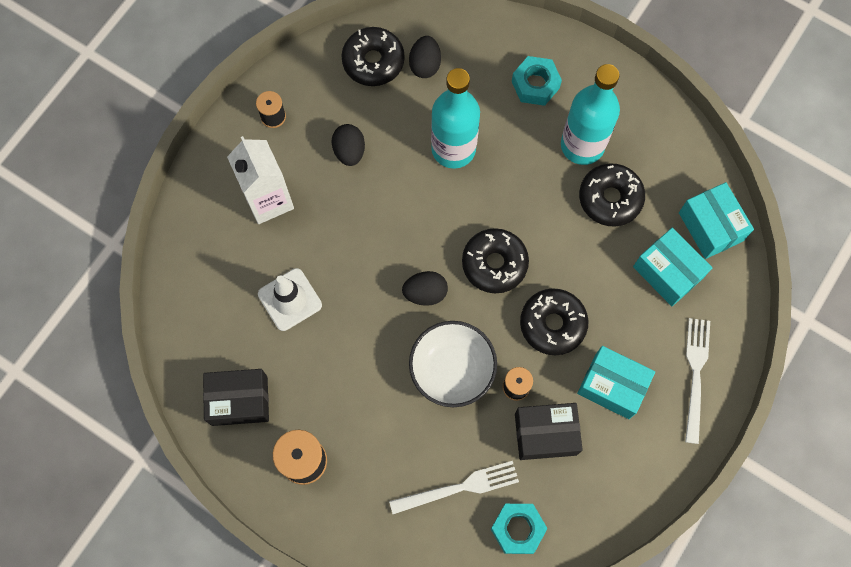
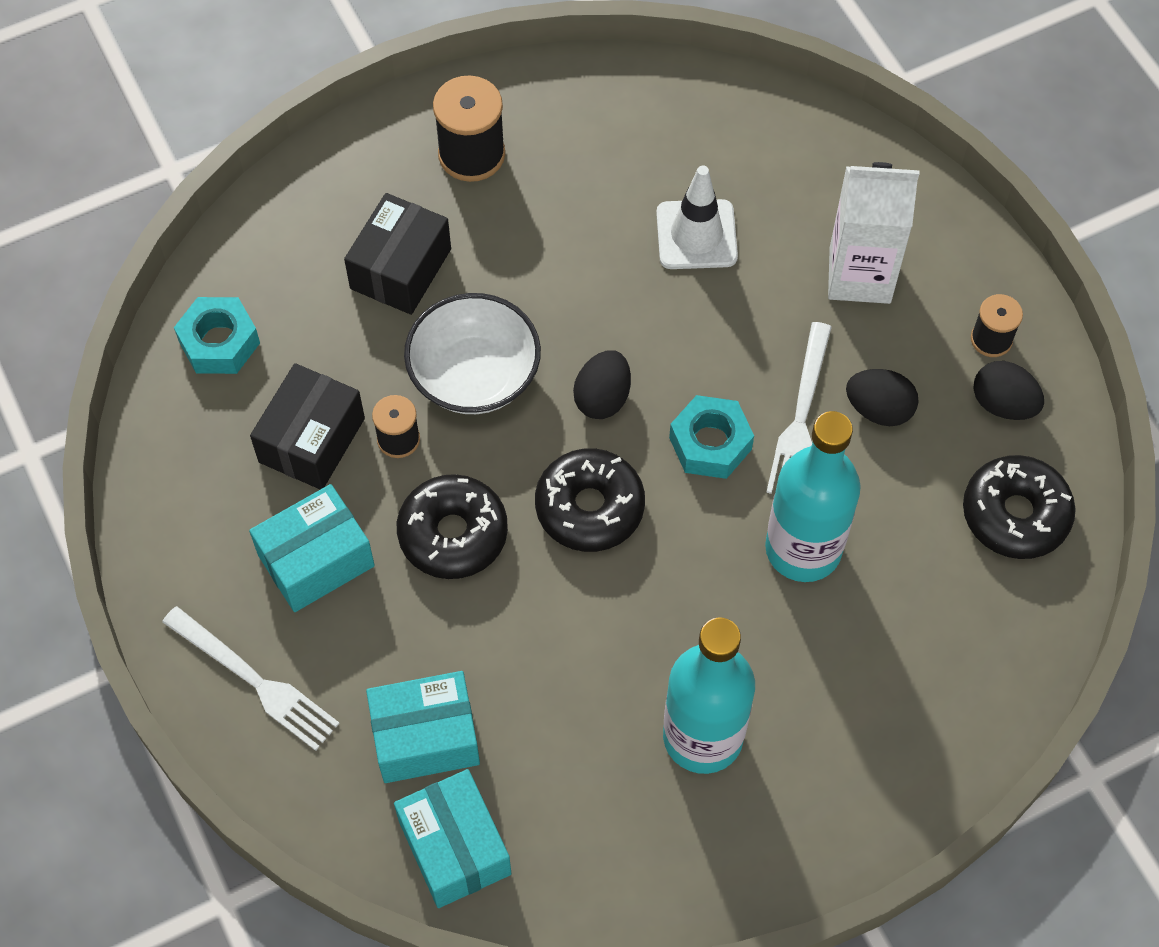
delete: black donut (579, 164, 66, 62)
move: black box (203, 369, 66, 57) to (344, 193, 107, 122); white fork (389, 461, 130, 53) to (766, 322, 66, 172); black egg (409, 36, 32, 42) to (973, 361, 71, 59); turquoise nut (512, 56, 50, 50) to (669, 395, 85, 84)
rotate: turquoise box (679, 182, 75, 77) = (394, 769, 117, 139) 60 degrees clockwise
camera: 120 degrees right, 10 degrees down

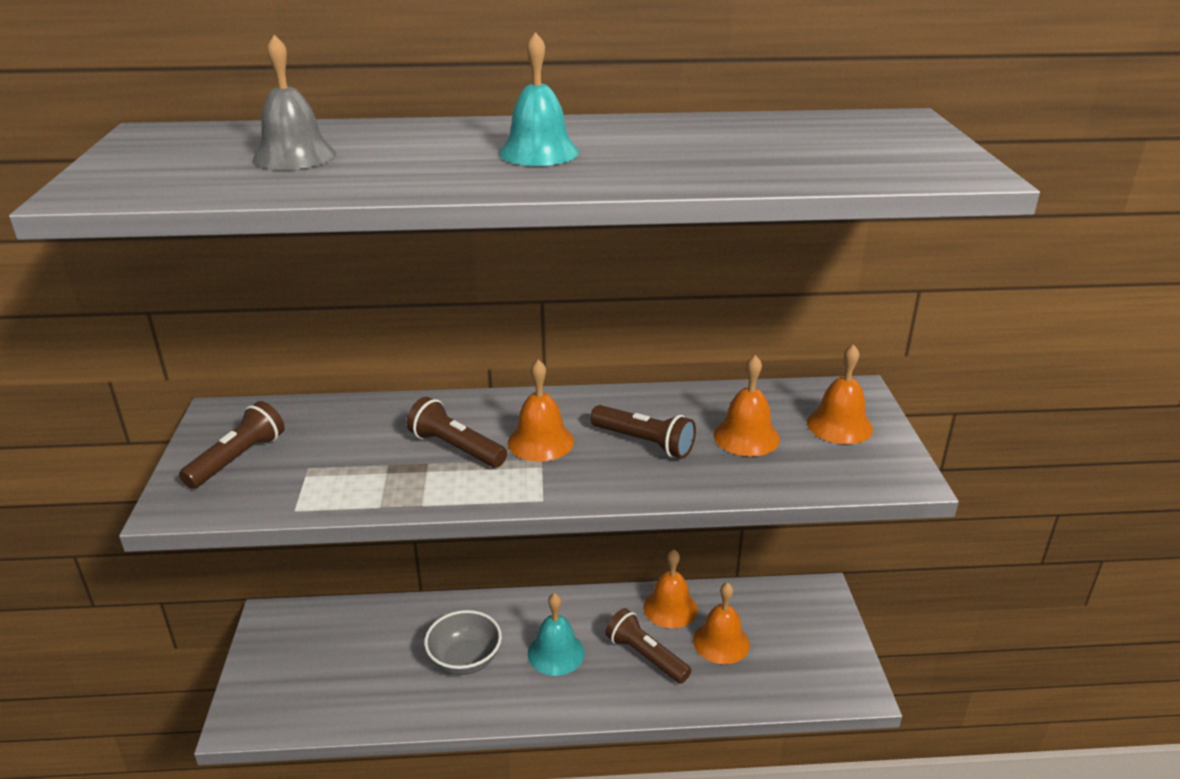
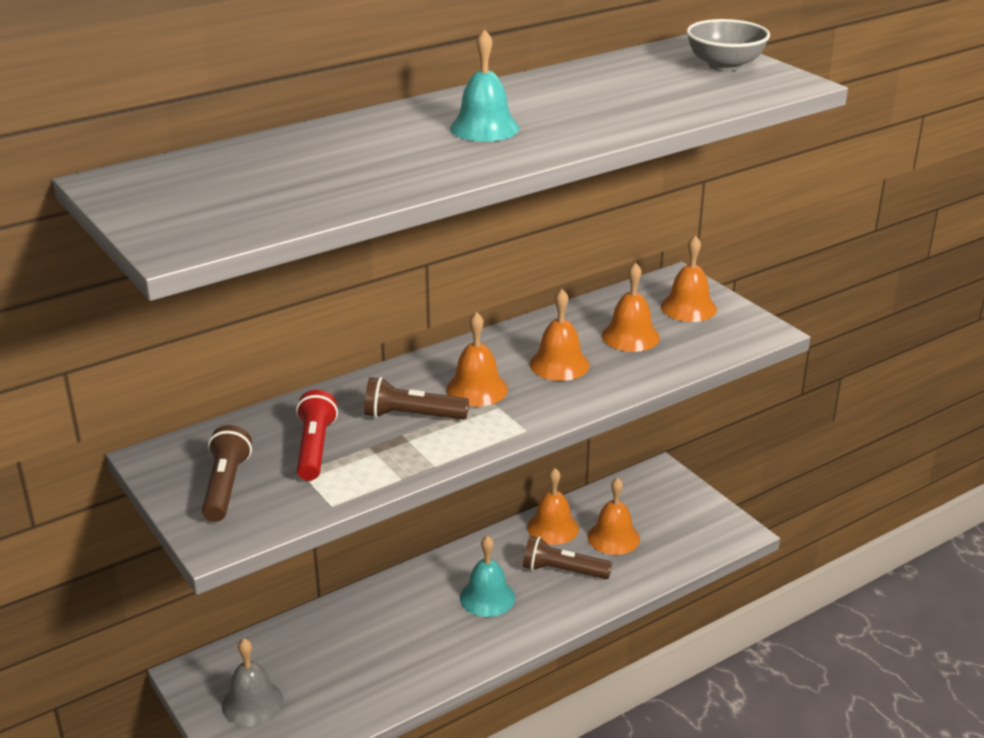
insert: red flashlight (296, 390, 42, 91)
move: grey bell (252, 35, 84, 135) to (222, 638, 62, 88); grey bowl (424, 610, 78, 65) to (687, 19, 83, 52)
replace: brown flashlight (590, 405, 106, 54) to orange bell (530, 289, 60, 92)
camera: 30 degrees left, 0 degrees up

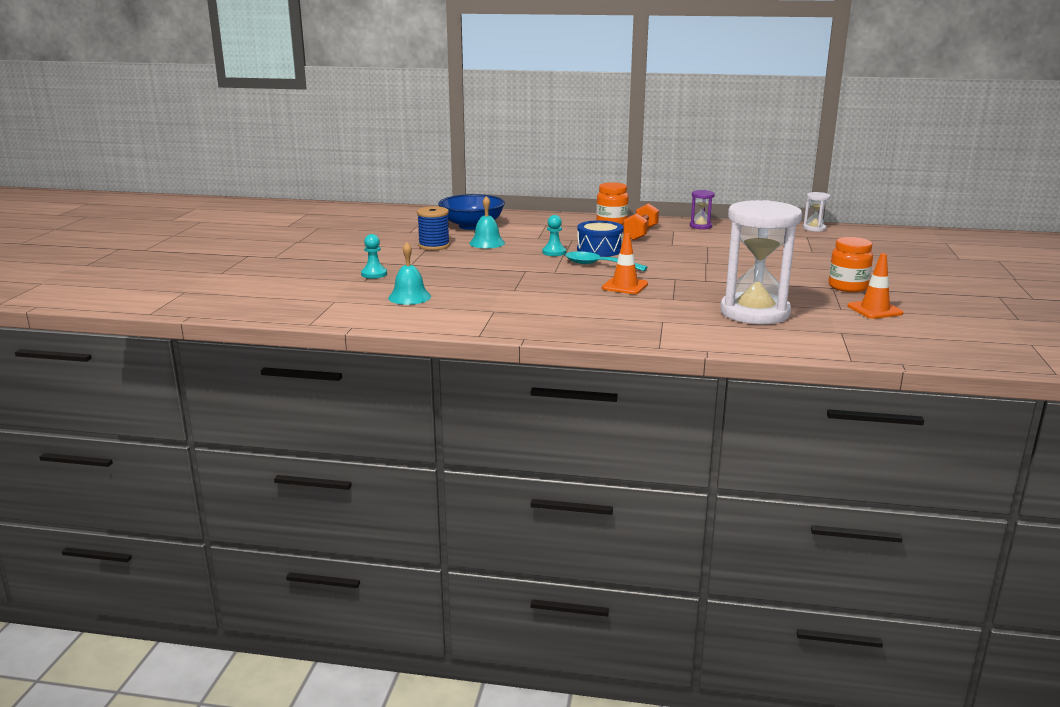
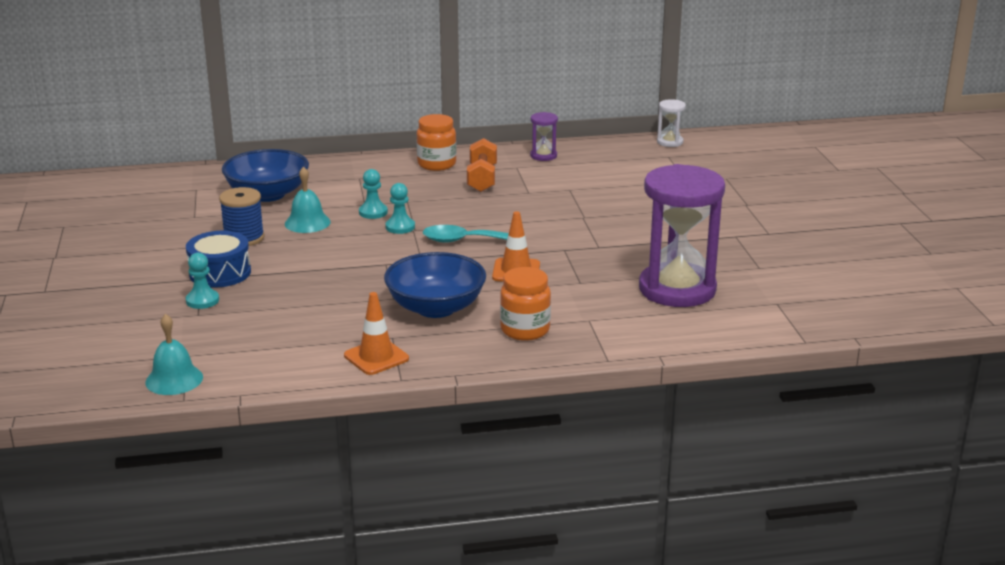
insert: turquoise pawn (359, 169, 29, 50); blue bowl (384, 252, 102, 66)
move: turquoise bell (388, 242, 43, 63) to (145, 314, 58, 81); blue drum (577, 220, 47, 37) to (186, 231, 65, 57); orange jar (828, 237, 45, 55) to (500, 267, 51, 74); orange traffic cone (848, 253, 56, 66) to (344, 292, 65, 83)
recolor: white hourglass (720, 200, 82, 124) to purple hourglass (639, 164, 86, 143)
camera: 20 degrees left, 5 degrees up

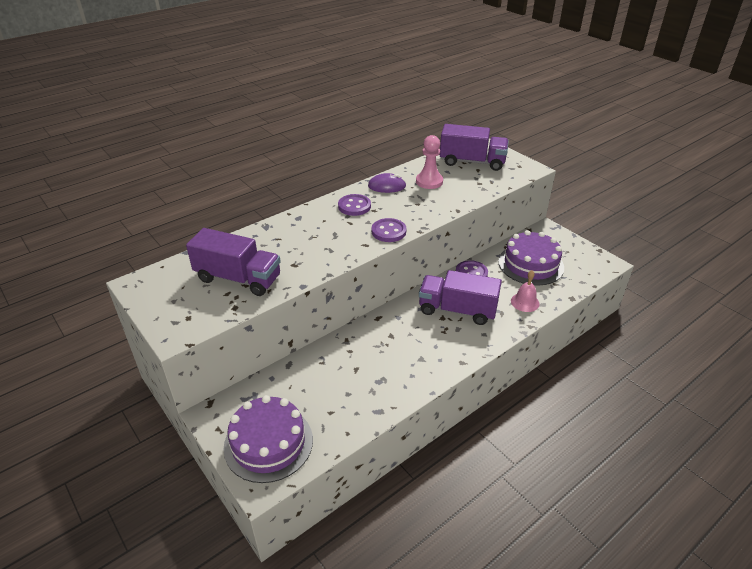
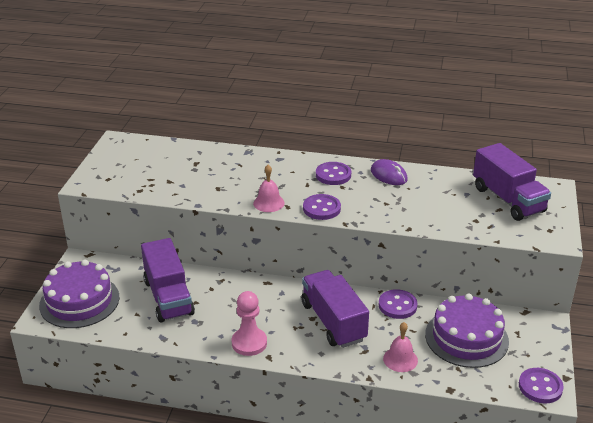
insert: pink bell (253, 165, 32, 47); purple button (519, 368, 45, 35)
move: purple truck (186, 228, 95, 68) to (141, 238, 54, 84); pink pawn (416, 135, 27, 54) to (232, 291, 35, 65)
camera: 50 degrees right, 5 degrees down

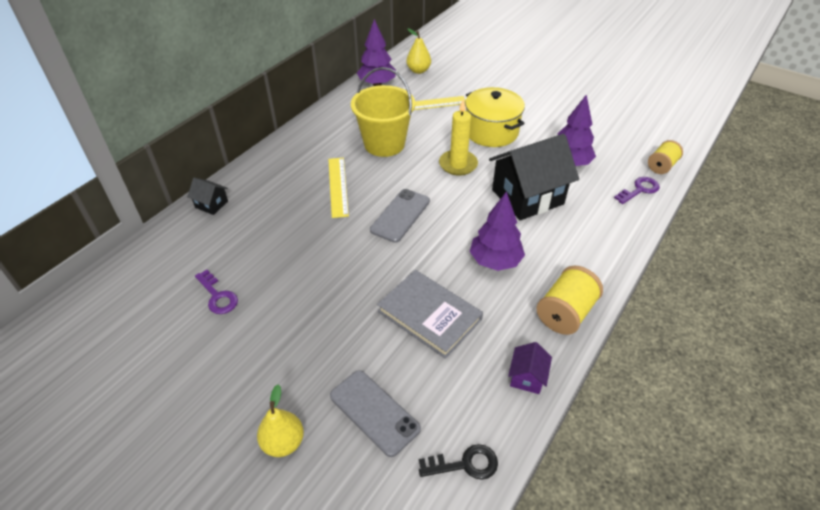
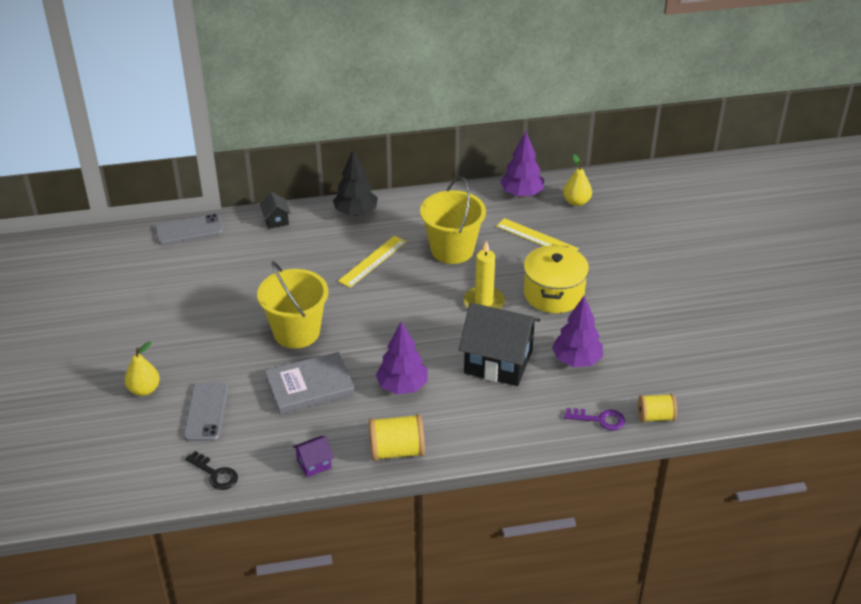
delete: purple key (195, 270, 43, 44)
insert: yellow bucket (257, 261, 71, 87); black tree (333, 150, 45, 66)
move: grey phone (370, 189, 60, 54) to (155, 214, 68, 30)
rotate: grey book (377, 270, 106, 89) = (265, 352, 90, 63) 75 degrees clockwise
camera: 45 degrees right, 5 degrees down

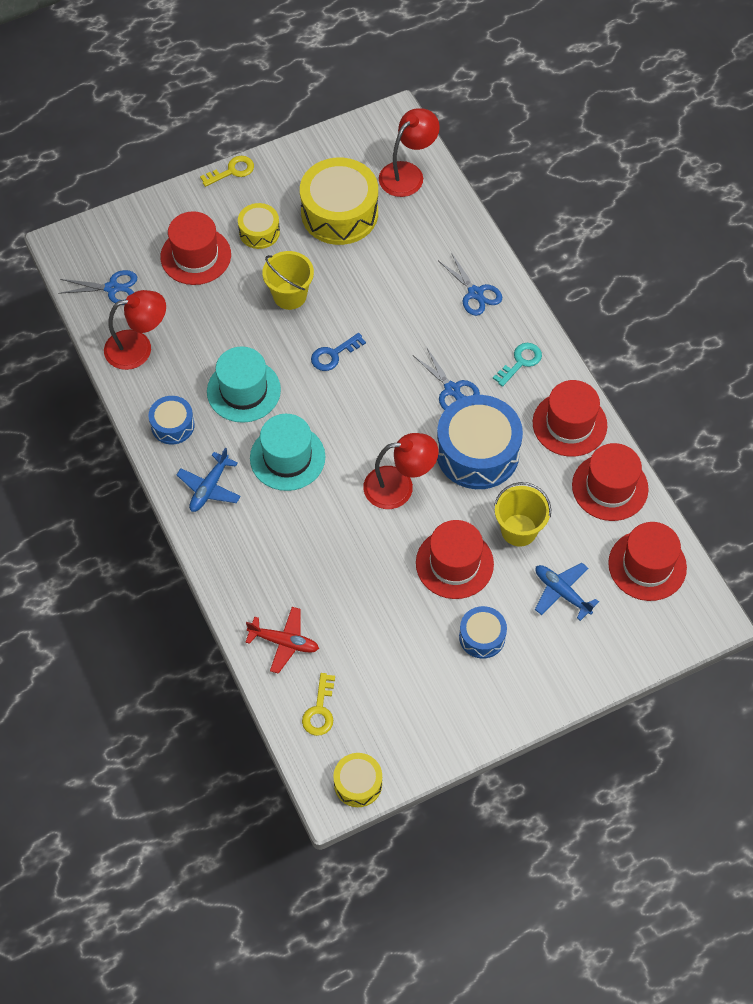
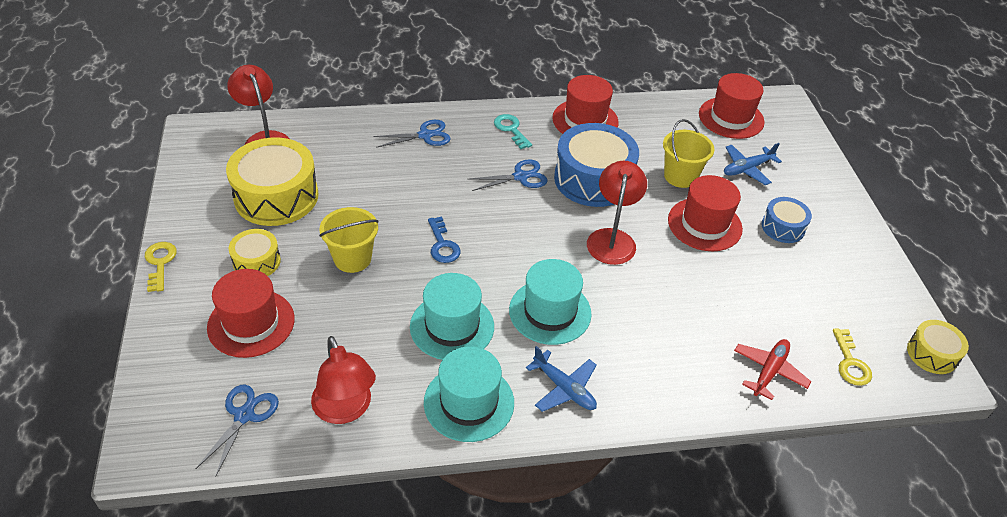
delete: red hat (572, 443, 77, 78)
replace: blue drum (149, 396, 46, 48) to turquoise hat (424, 346, 90, 96)
rotate: red lamp (104, 290, 62, 80) = (311, 336, 65, 88) 150 degrees clockwise; yellow key (302, 673, 33, 63) = (833, 328, 39, 58) 60 degrees clockwise
camera: 75 degrees left, 15 degrees down

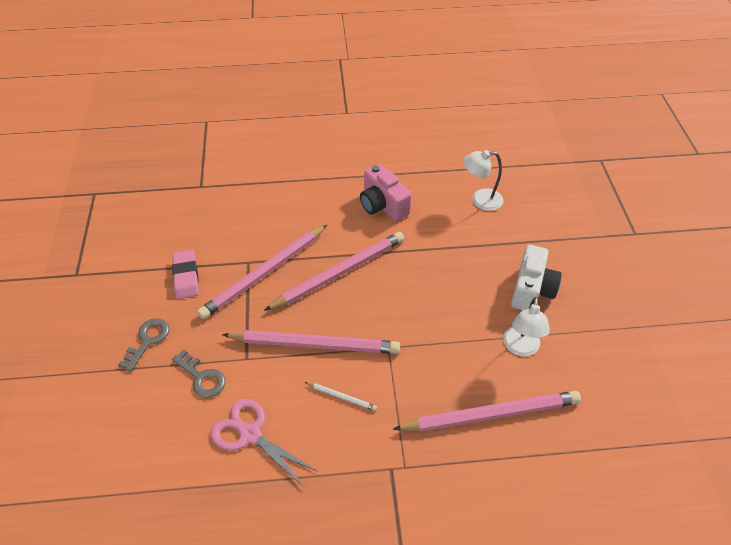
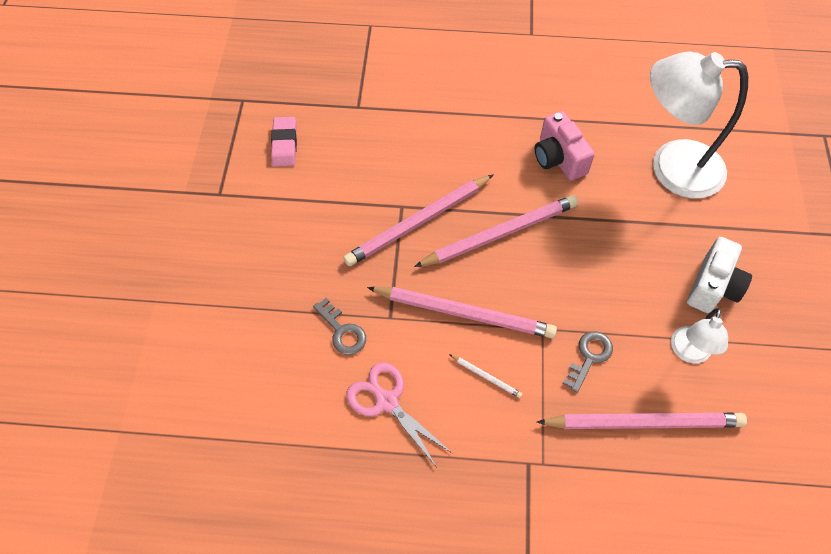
move: grey key (118, 318, 51, 54) to (563, 331, 50, 62); pink eraser (172, 250, 27, 49) to (271, 117, 26, 50)
resize: white lamp (463, 150, 40, 61) = (650, 52, 98, 146) x2.03
camera: 10 degrees right, 10 degrees up

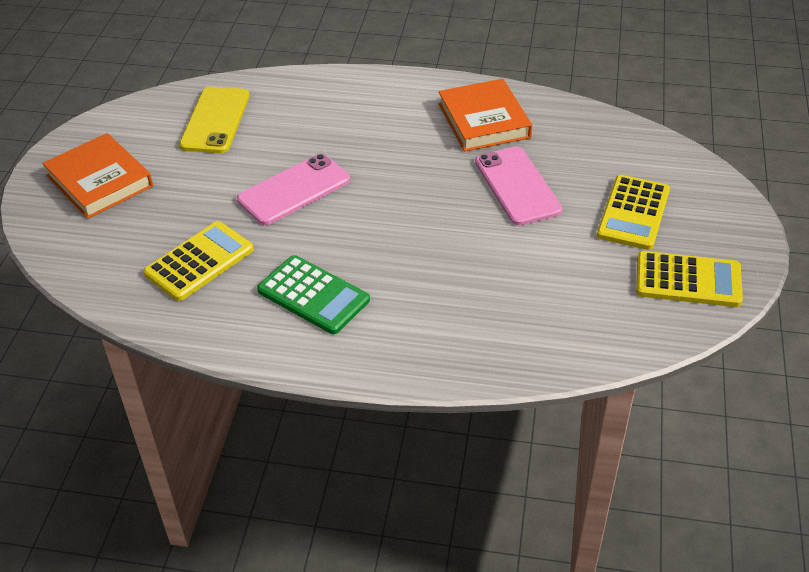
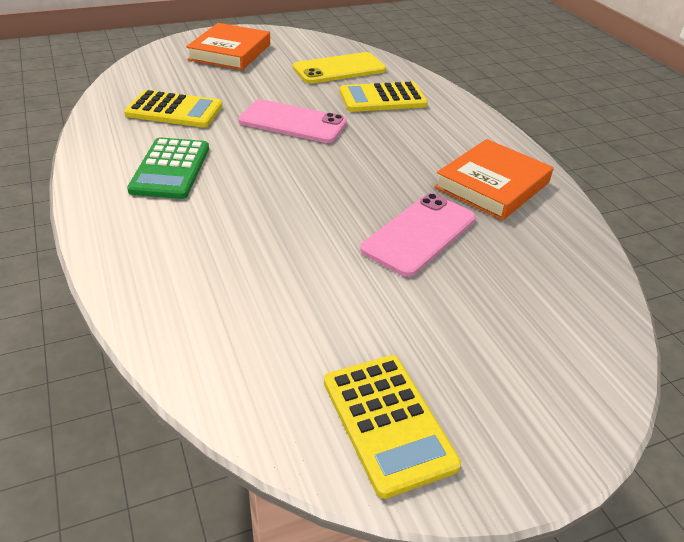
move: yellow calculator (597, 175, 73, 75) to (339, 81, 89, 31)
camera: 55 degrees right, 5 degrees down

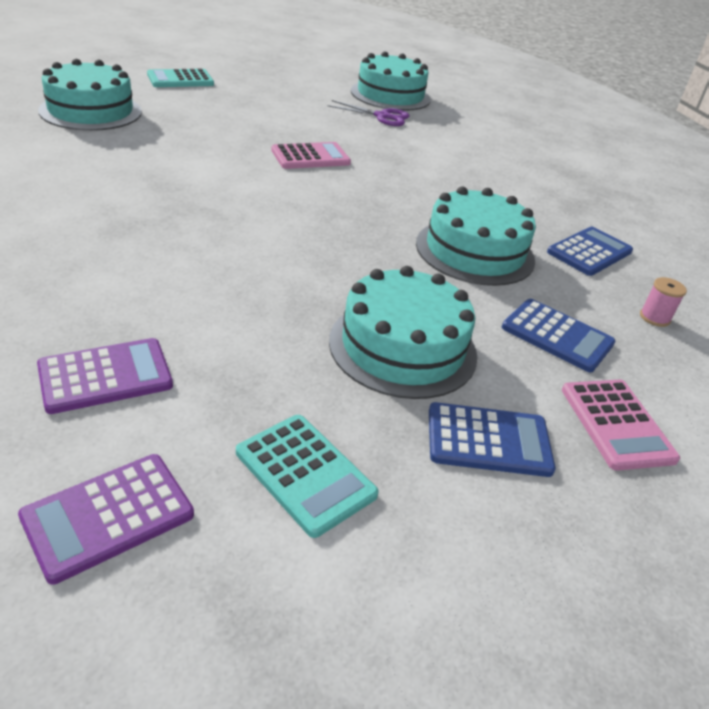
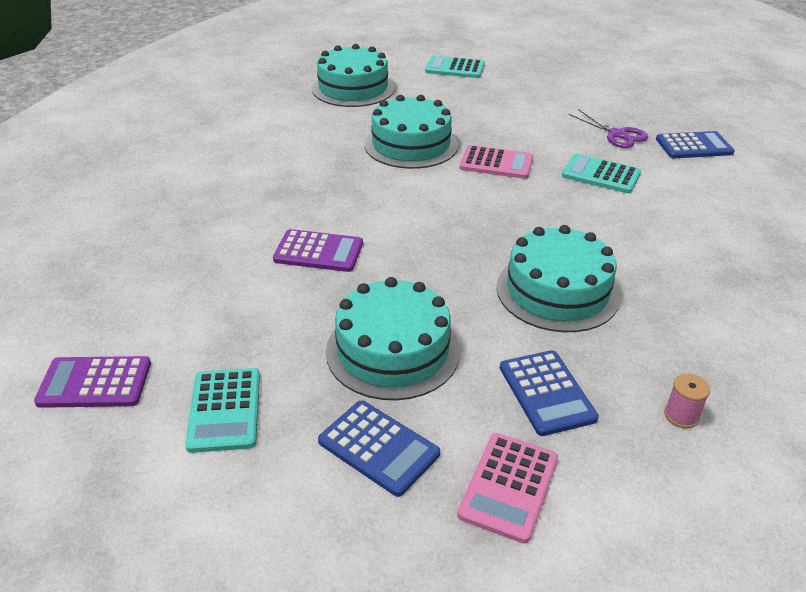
insert: turquoise calculator (562, 154, 79, 39)
move: purple calculator (37, 338, 136, 76) to (273, 229, 90, 43); turquoise cake (351, 51, 80, 60) to (364, 95, 94, 74); blue calculator (547, 227, 86, 49) to (656, 131, 79, 28)
camera: 40 degrees right, 0 degrees up

